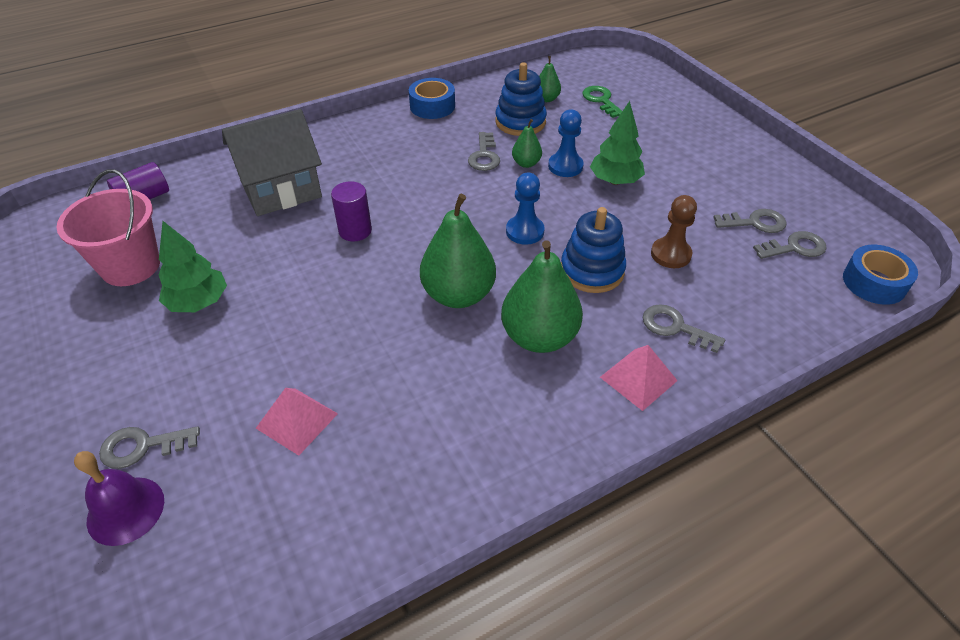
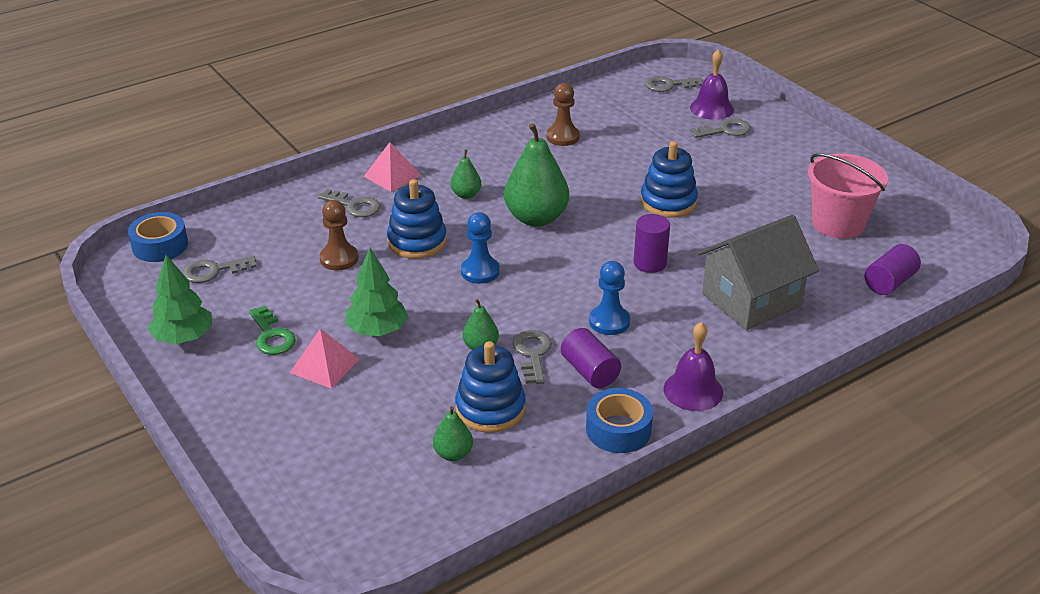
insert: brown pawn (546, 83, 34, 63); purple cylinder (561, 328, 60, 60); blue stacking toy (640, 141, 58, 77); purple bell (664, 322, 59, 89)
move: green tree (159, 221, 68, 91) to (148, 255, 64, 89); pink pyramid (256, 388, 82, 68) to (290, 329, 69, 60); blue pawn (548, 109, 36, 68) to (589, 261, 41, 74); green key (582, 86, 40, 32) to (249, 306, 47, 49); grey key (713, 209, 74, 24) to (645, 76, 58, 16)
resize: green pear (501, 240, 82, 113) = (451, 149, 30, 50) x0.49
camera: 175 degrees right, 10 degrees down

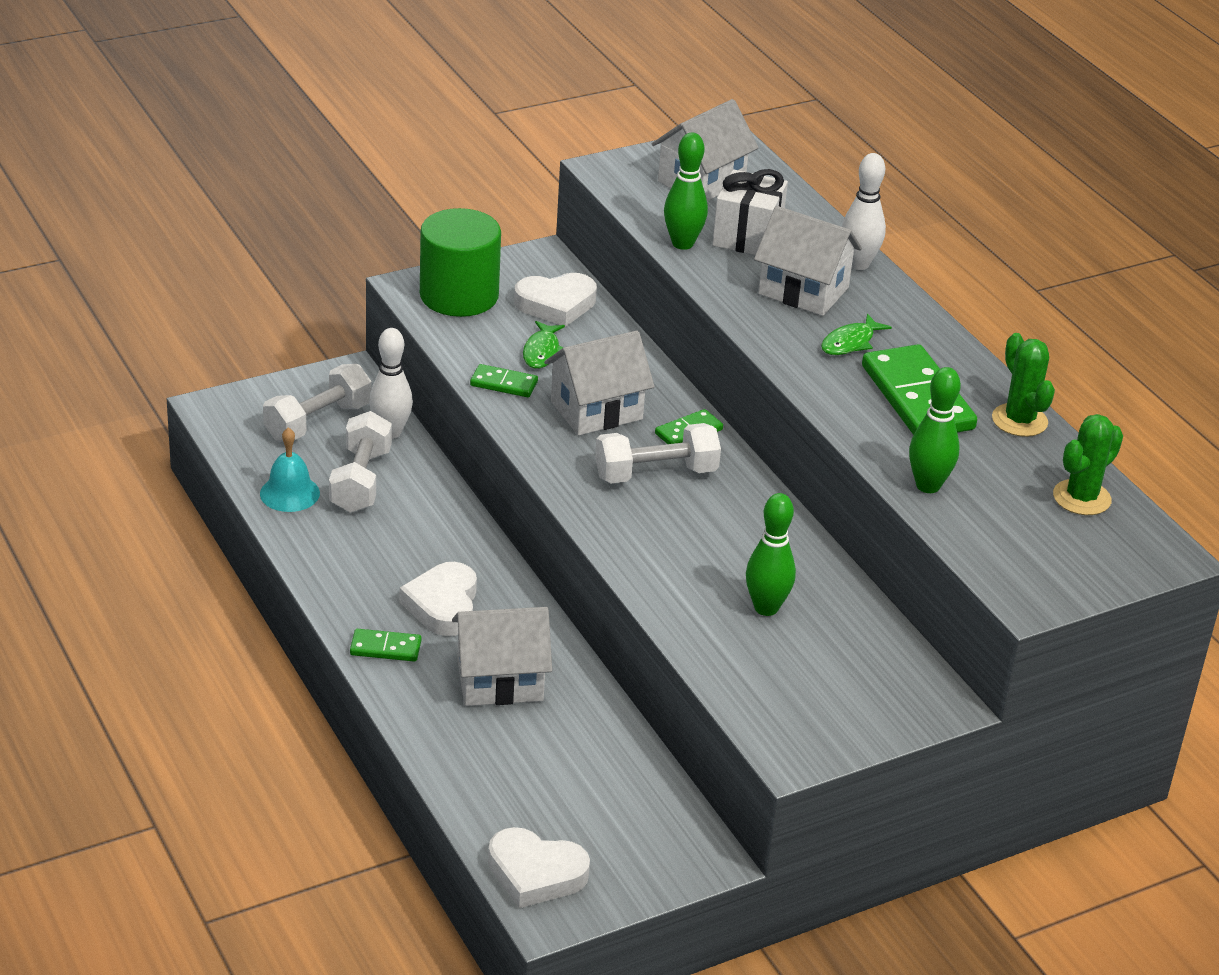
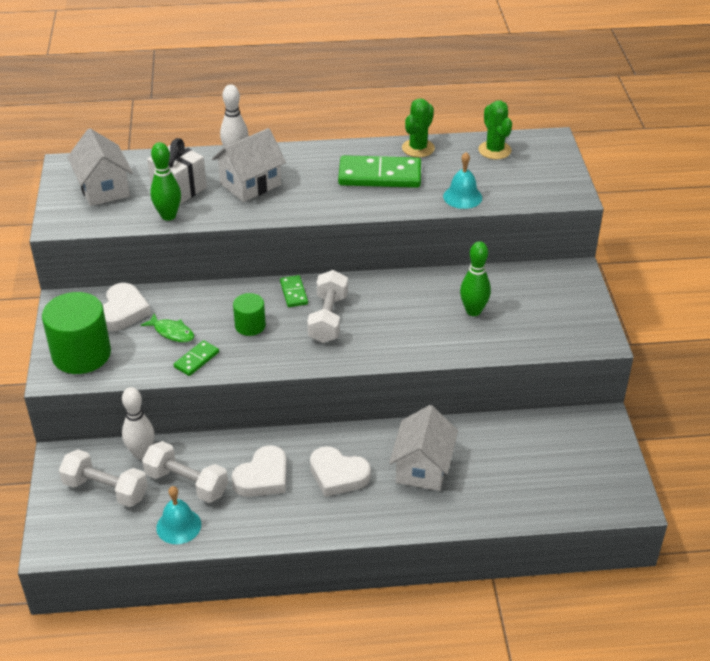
delete: green domino (350, 629, 72, 33); green fish (821, 314, 71, 41)
move: white heart (488, 827, 102, 81) to (232, 445, 55, 52)
replace: white house (544, 330, 110, 105) to green cylinder (233, 293, 33, 43); green bowling pin (909, 367, 52, 126) to turquoise bell (443, 152, 39, 57)
rotate: white dumbbell (263, 364, 109, 77) = (59, 449, 89, 58) 45 degrees counterclockwise; green cactus (992, 333, 63, 104) = (402, 98, 33, 59) 60 degrees counterclockwise
camera: 65 degrees left, 5 degrees up

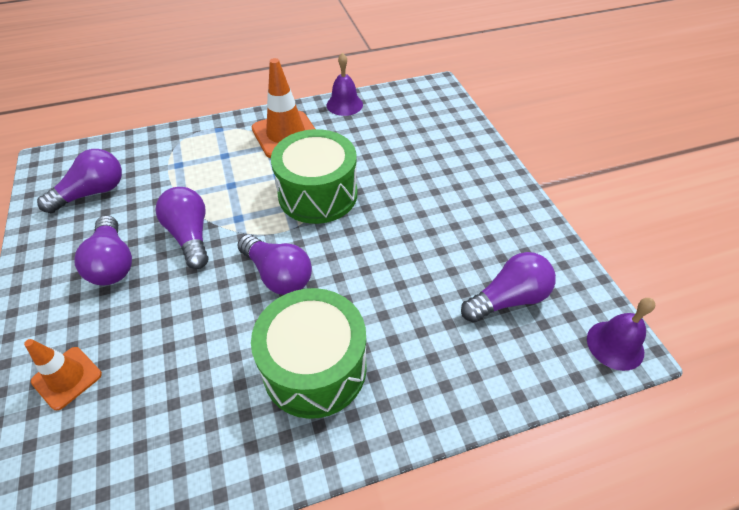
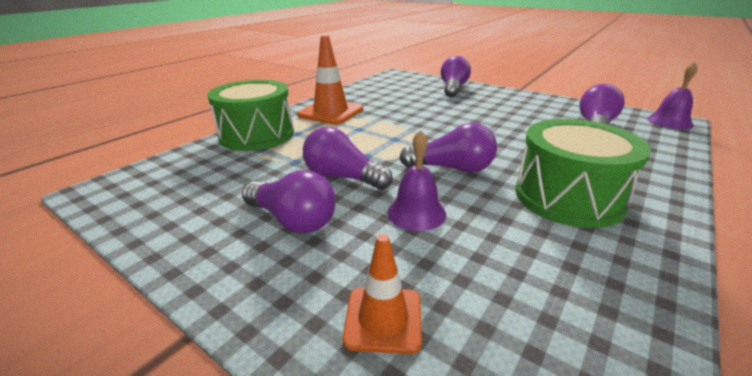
move: purple light bulb (37, 149, 85, 64) to (441, 56, 30, 41); green drum (271, 129, 86, 95) to (207, 80, 87, 71); purple bell (327, 53, 36, 63) to (387, 130, 59, 101)
camera: 35 degrees left, 20 degrees down

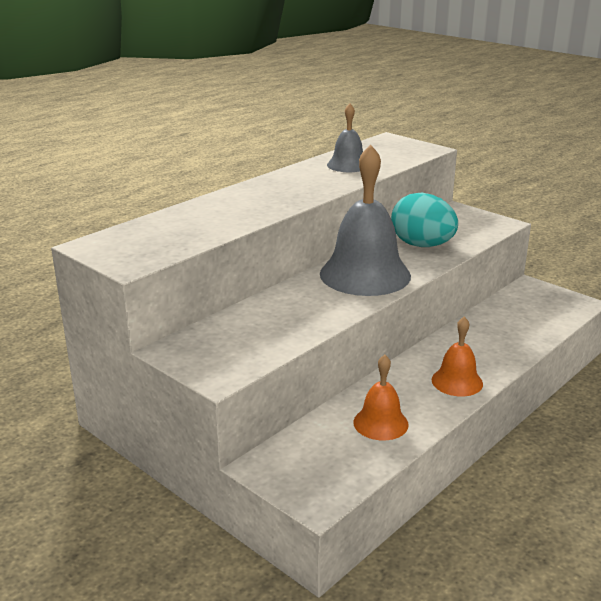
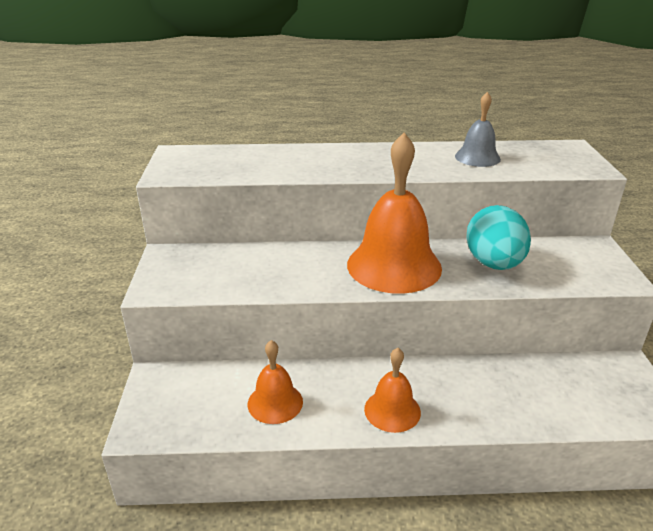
recolor: grey bell (320, 144, 91, 152) to orange bell (347, 133, 95, 161)
camera: 45 degrees right, 5 degrees up

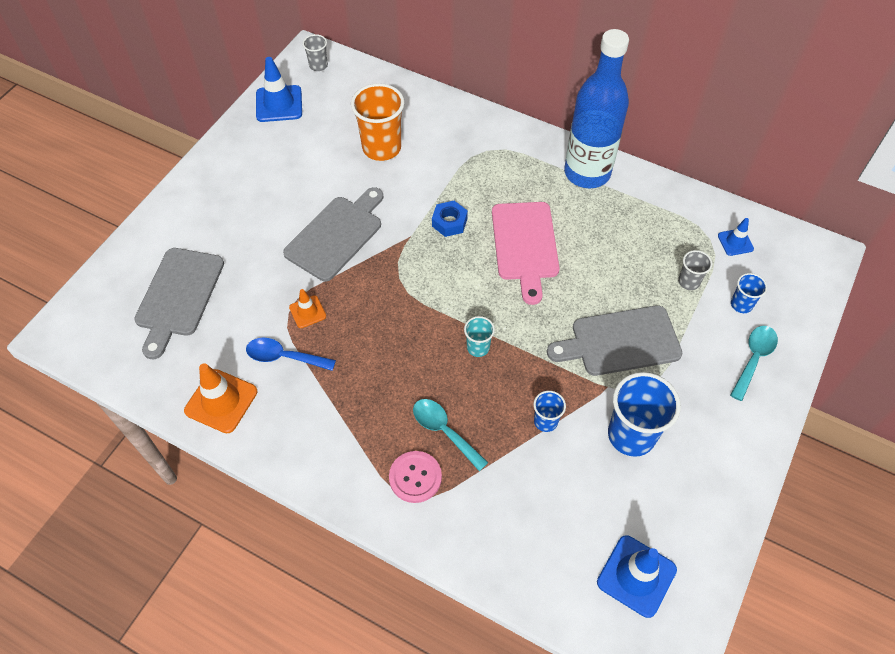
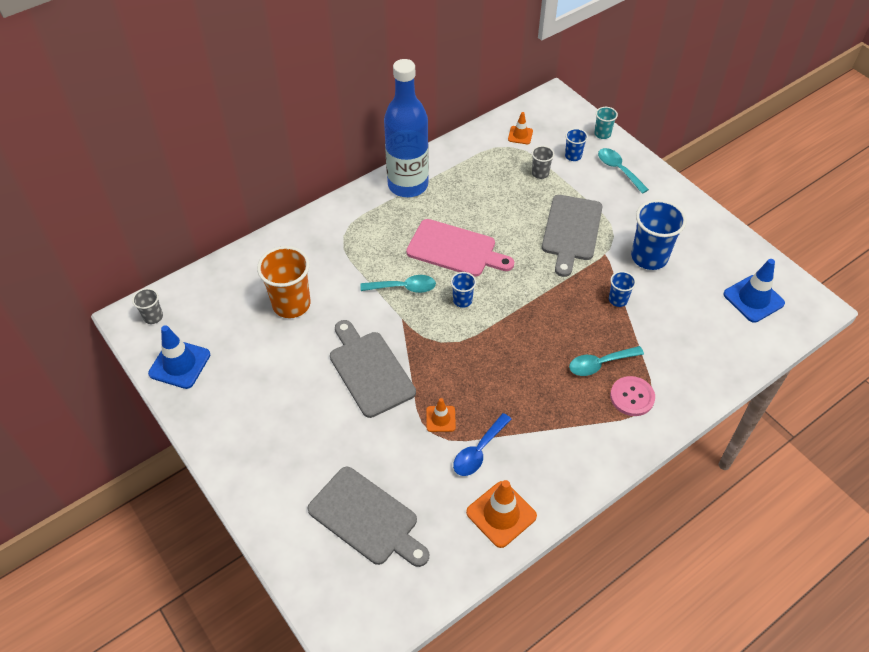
insert: blue cup (451, 272, 25, 36)
move: turquoise cup (464, 316, 31, 41) to (594, 107, 24, 32)
replace: blue nut (432, 201, 36, 36) to turquoise spoon (360, 275, 76, 18)
recolor: blue traffic cone (718, 218, 36, 38) to orange traffic cone (508, 112, 25, 32)
camera: 65 degrees left, 5 degrees down

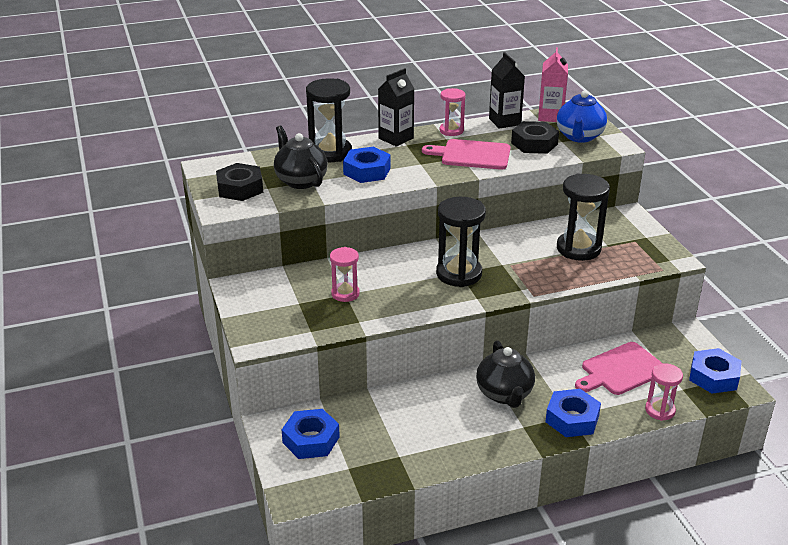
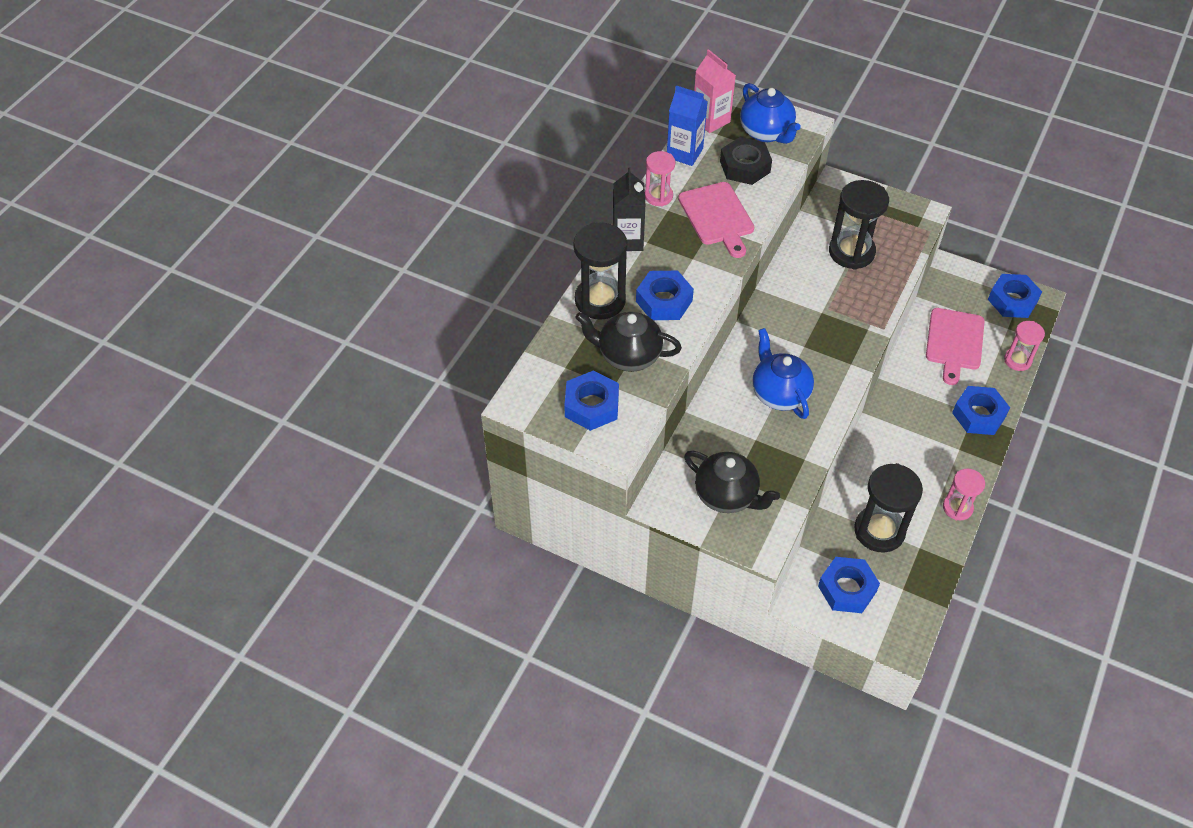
insert: blue teapot (752, 328, 62, 91)
move: pink hourglass (330, 247, 30, 55) to (943, 468, 42, 52); black hourglass (436, 197, 50, 90) to (854, 463, 69, 90); black teapot (476, 340, 59, 68) to (684, 451, 96, 62)
recolor: black nut (216, 163, 47, 38) to blue nut (564, 370, 55, 61); black carton (489, 52, 36, 77) to blue carton (667, 85, 40, 81)
rotate: pink cutting board (422, 139, 89, 31) = (678, 182, 76, 76) 75 degrees counterclockwise
camera: 45 degrees left, 20 degrees up

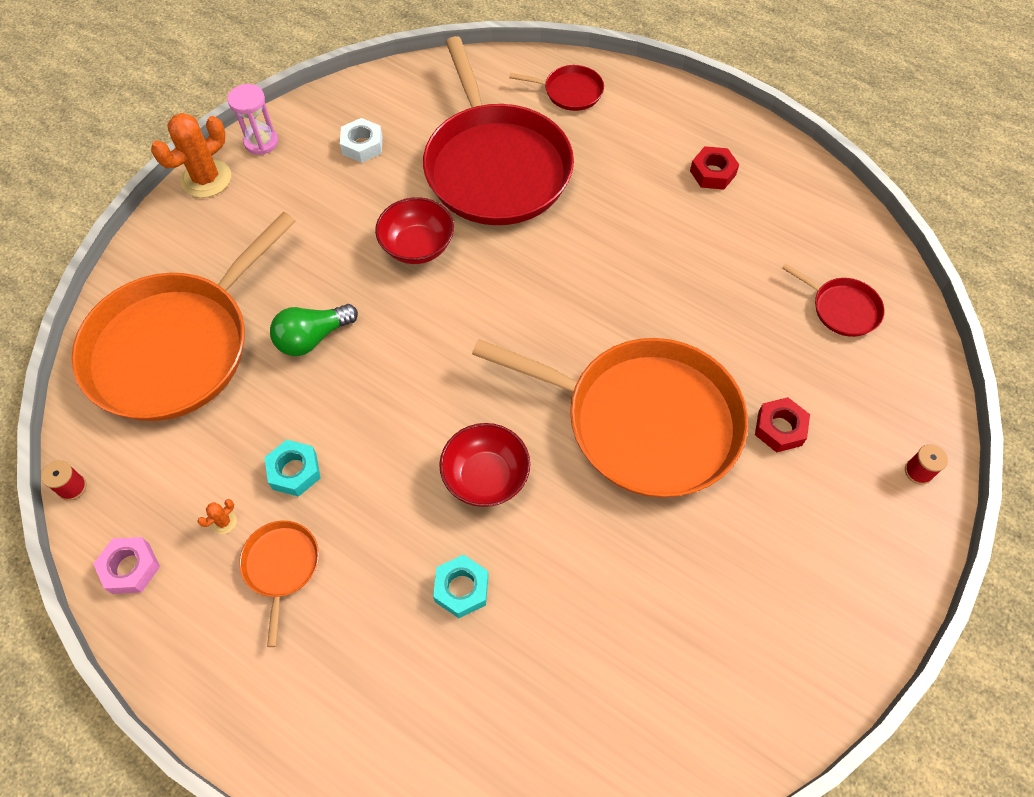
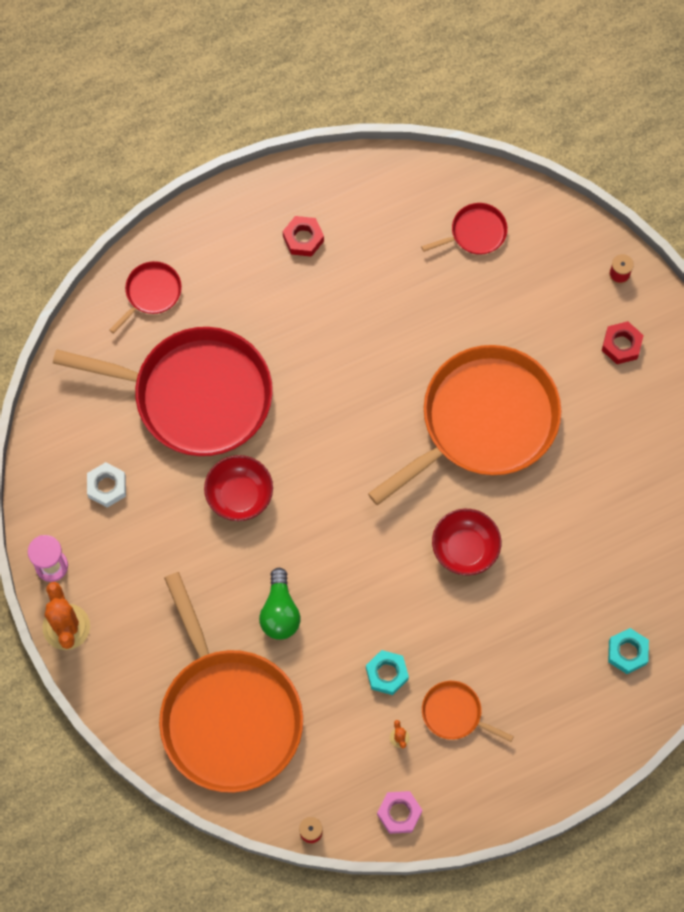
move: turquoise nut (433, 554, 55, 64) to (608, 628, 41, 46); red nut (755, 397, 55, 56) to (602, 321, 42, 43)
camera: 60 degrees left, 10 degrees up

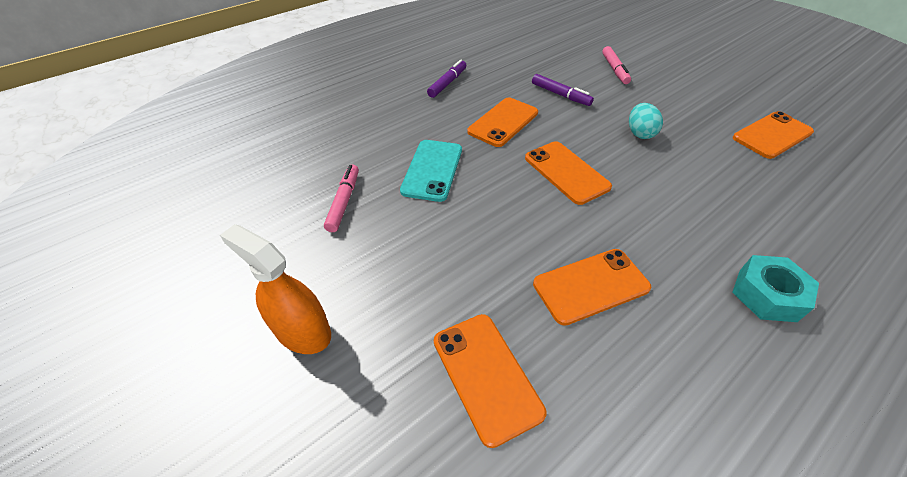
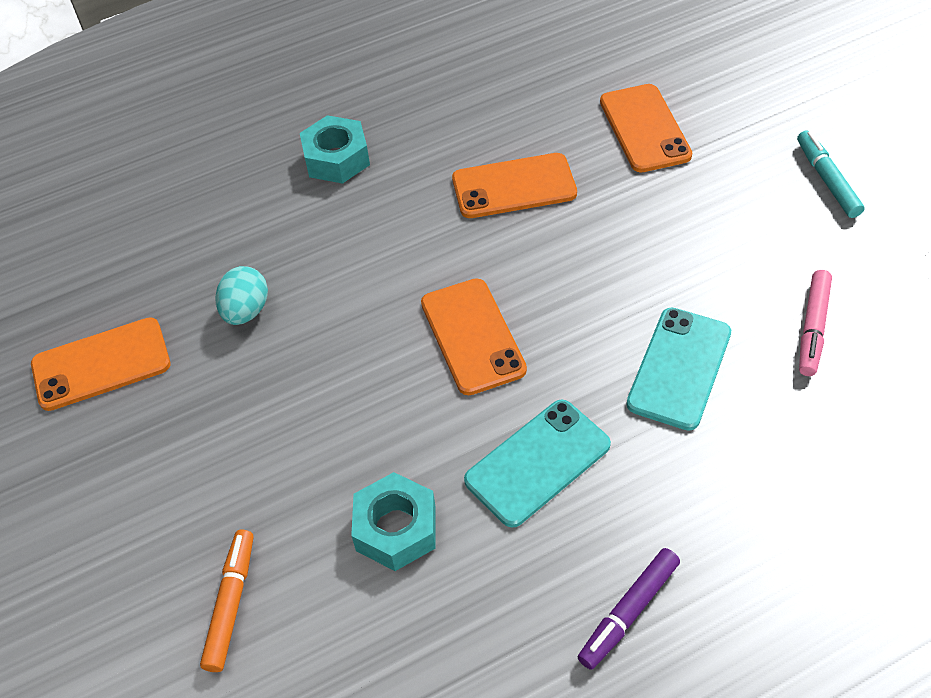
move: turquoise egg (629, 103, 34, 36) to (215, 266, 53, 59)
replace: orange spray bottle (220, 224, 111, 130) to turquoise marker (797, 130, 68, 88); purple marker (532, 74, 62, 32) to turquoise nut (351, 472, 85, 99)
recolor: orange phone (467, 97, 71, 50) to turquoise phone (464, 400, 147, 128); pink marker (602, 46, 29, 38) to orange marker (200, 530, 54, 142)
camera: 165 degrees left, 5 degrees up

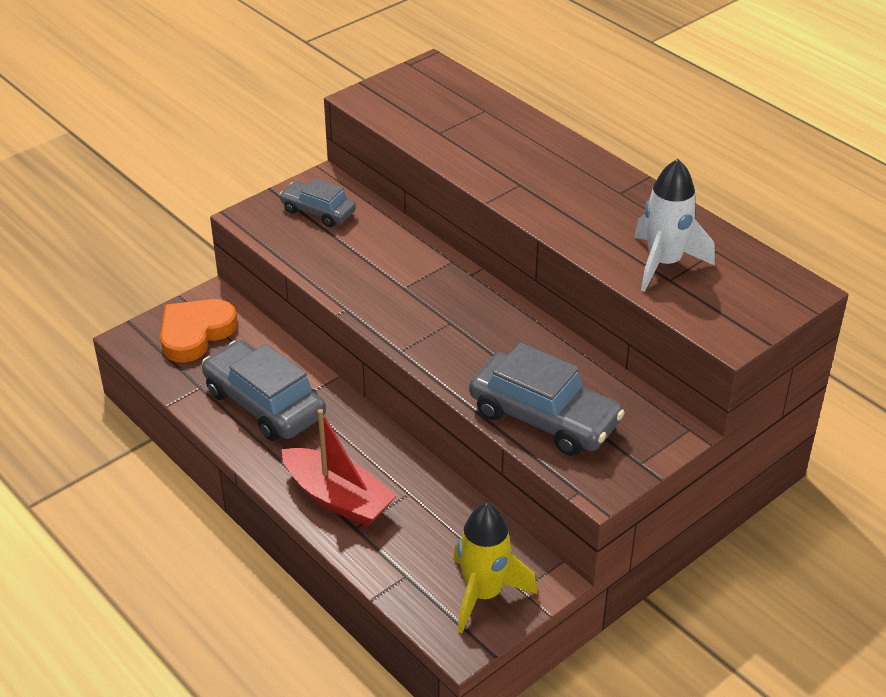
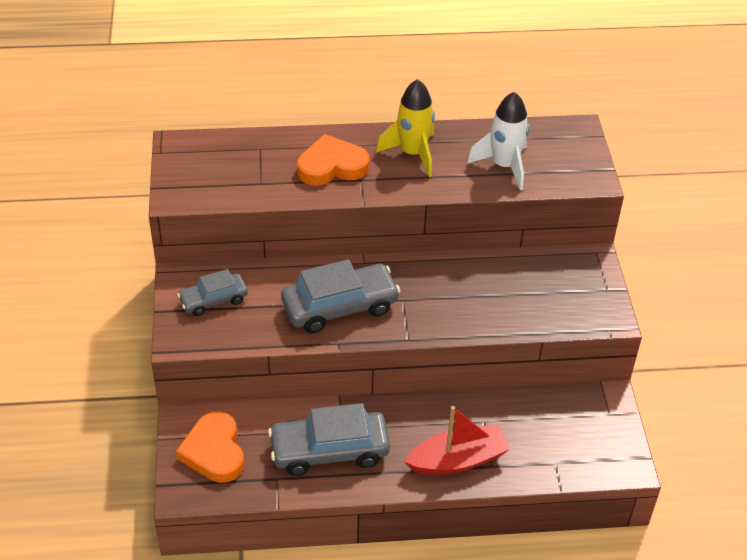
insert: orange heart (297, 134, 73, 51)
move: yellow rocket (453, 503, 85, 130) to (376, 79, 59, 98); grey car (469, 343, 156, 113) to (281, 259, 119, 74)
camera: 55 degrees left, 5 degrees up

